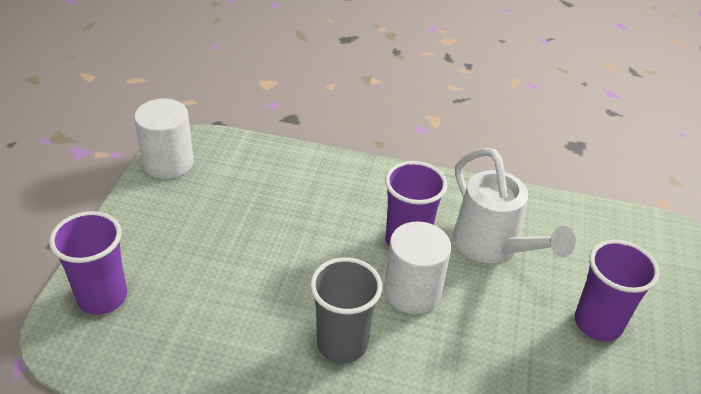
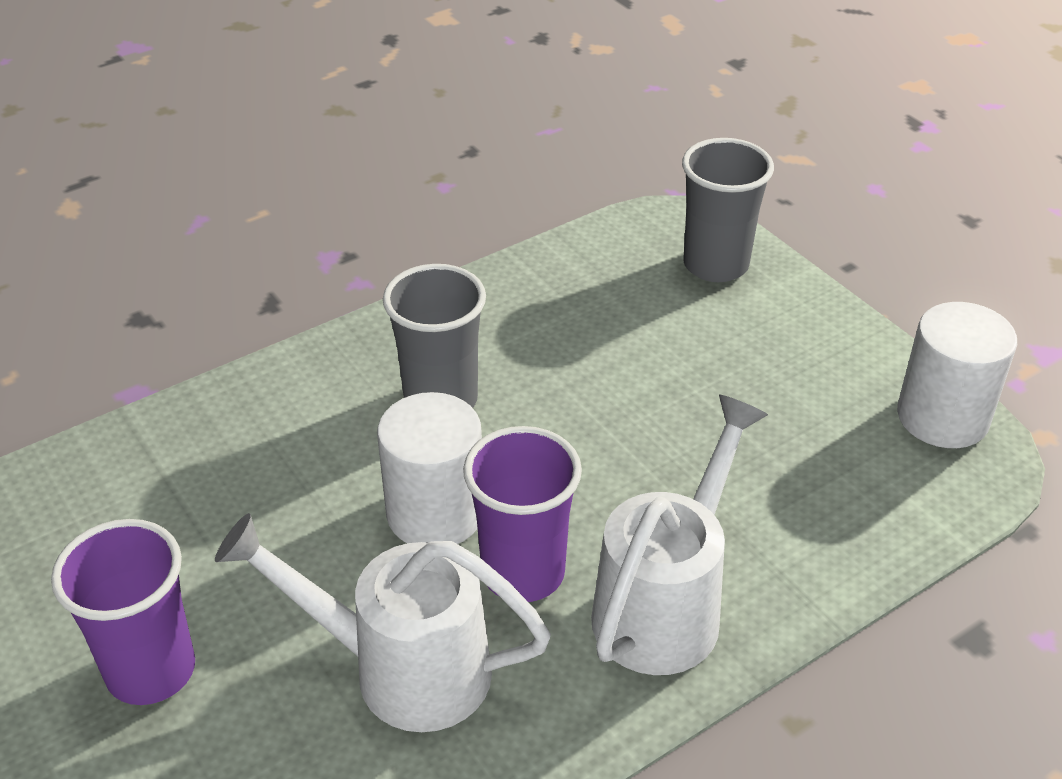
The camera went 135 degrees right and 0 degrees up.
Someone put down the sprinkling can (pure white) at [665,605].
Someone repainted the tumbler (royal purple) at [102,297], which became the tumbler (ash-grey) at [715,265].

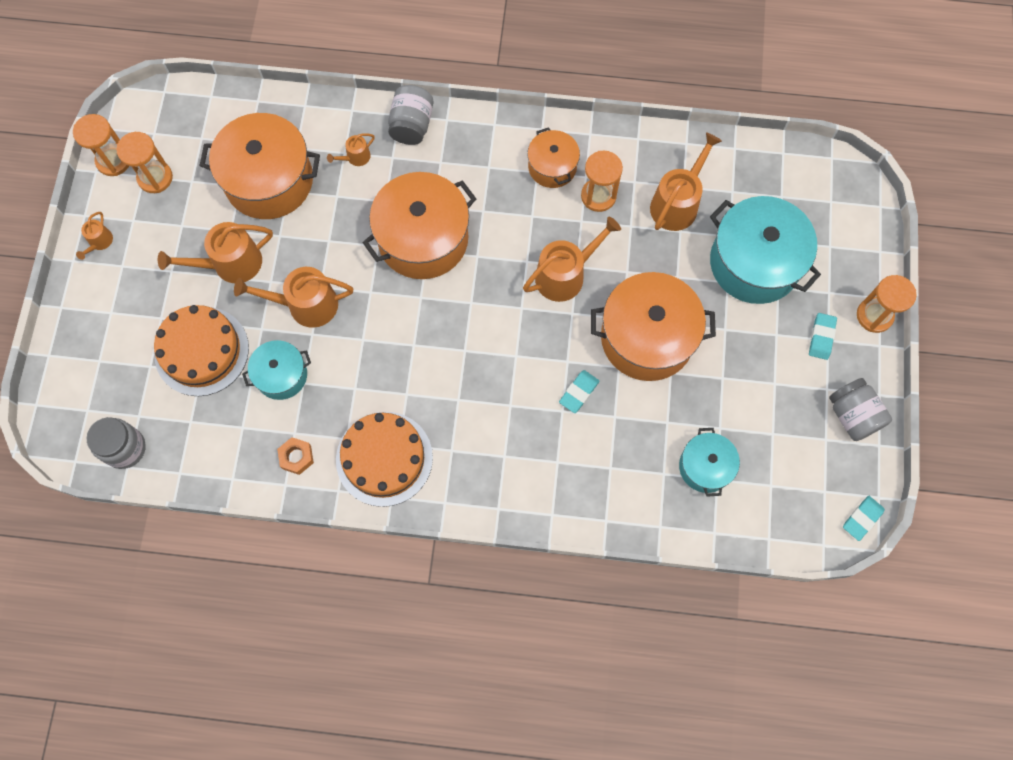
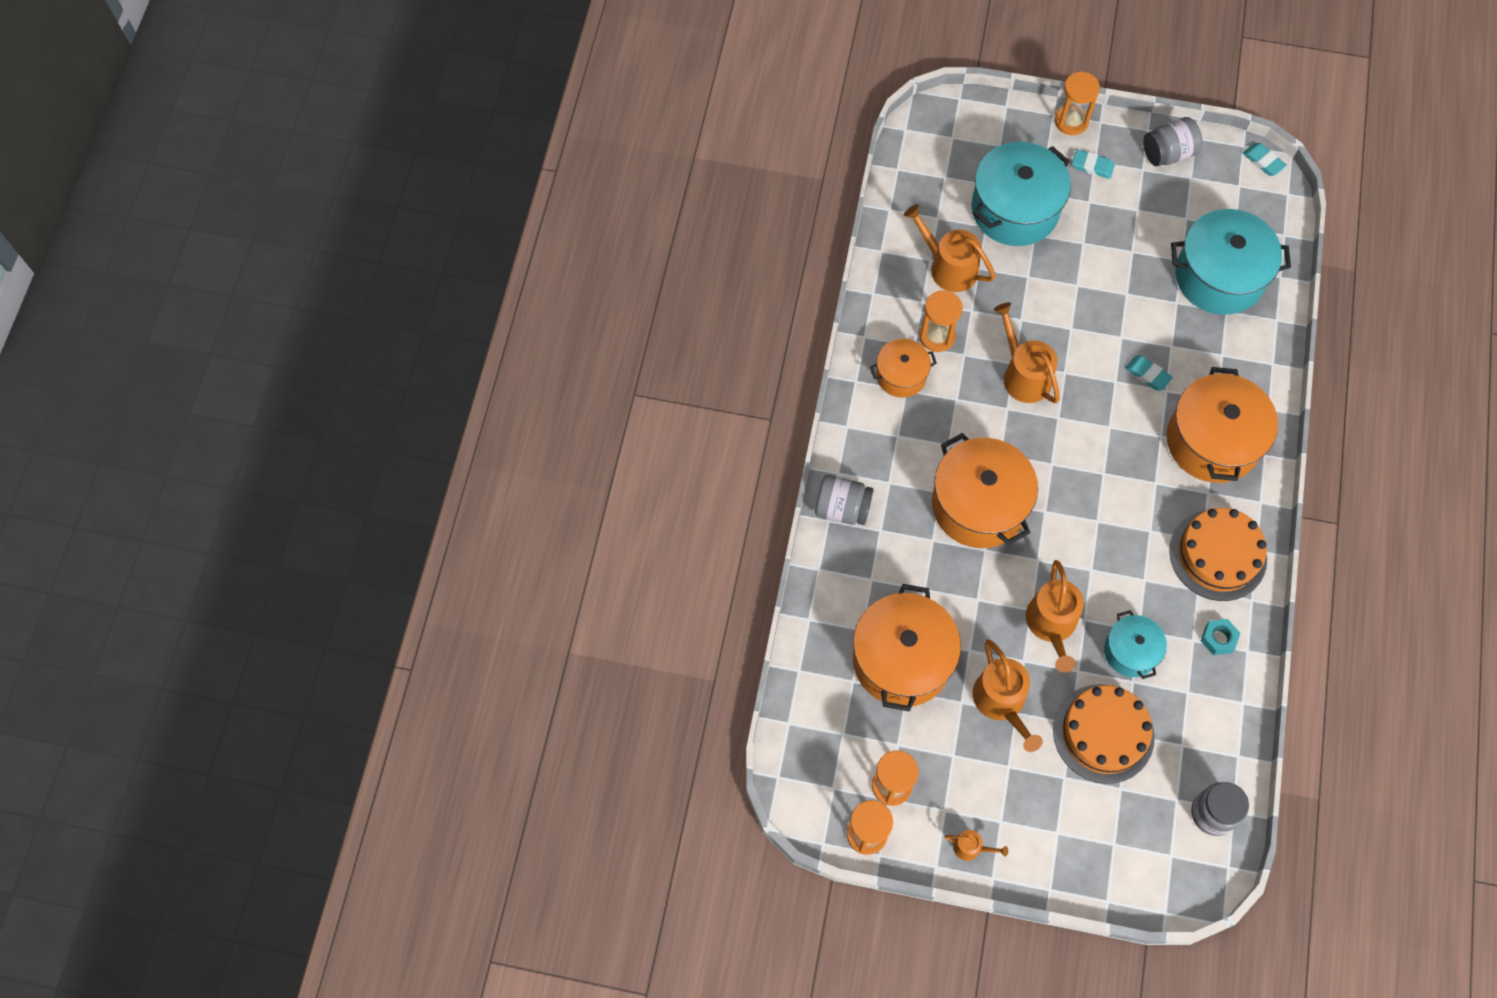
The camera went 85 degrees left and 5 degrees down.
Someone took away the sprinkling can (orange) at [355,157].
Someone carried the stockpot (orange) from [647,337] to [1212,441].
Someone repainted the hexagon nut (orange) at [296,457], which became the hexagon nut (teal) at [1218,638].
Someone scaled the stockpot (teal) at [705,467] by 1.82.

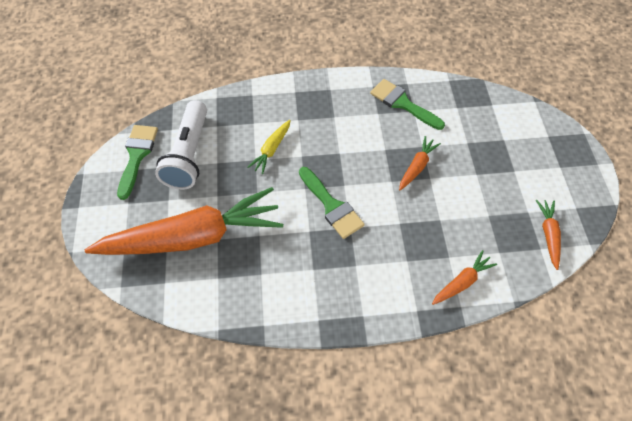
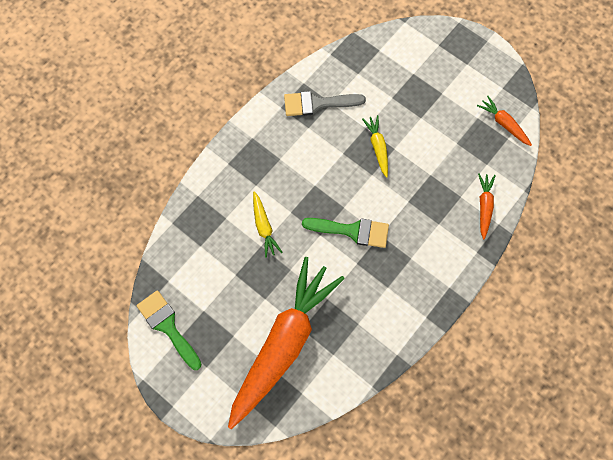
The camera went 45 degrees left and 10 degrees up.
Someone took away the flashlight (pure white) at [189,154].
Someone repainted the brush (green) at [403,103], which became the brush (ash-grey) at [318,103].
Someone repainted the toy carrot (orange) at [417,167], which became the toy carrot (golden) at [377,147].

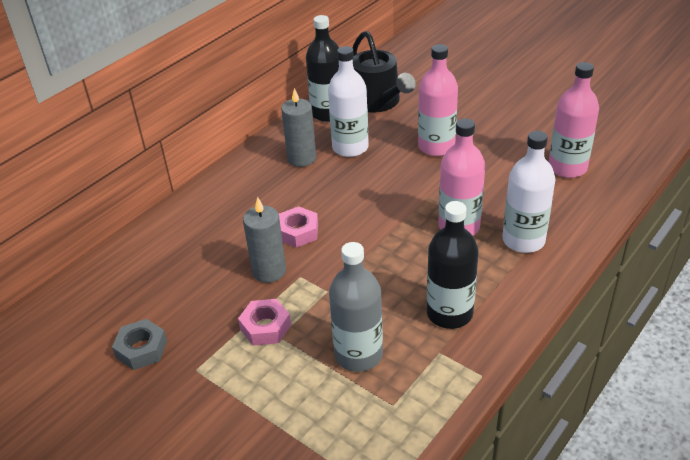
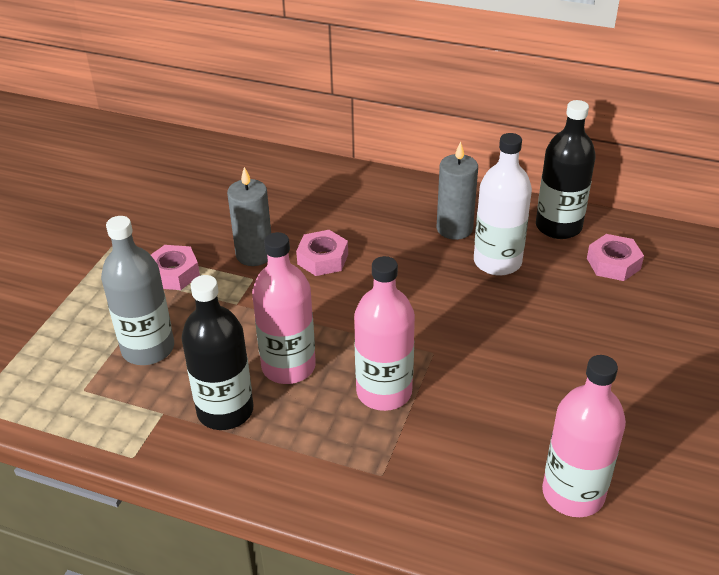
The camera went 70 degrees right and 0 degrees up.
Someone took away the hexagon nut (ash-grey) at [141,349].
Someone took away the bottle (pure white) at [523,240].
Someone carried the bottle (rosy) from [436,146] to [288,366].
Someone swapped the sprinkling can (ebony) at [378,102] for the hexagon nut (rosy) at [613,263].

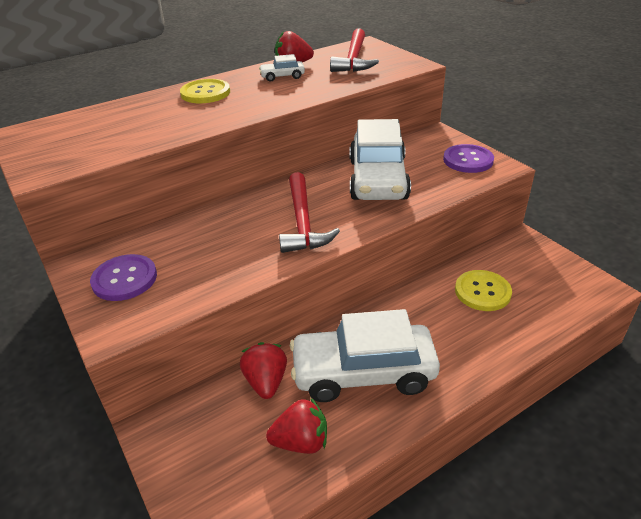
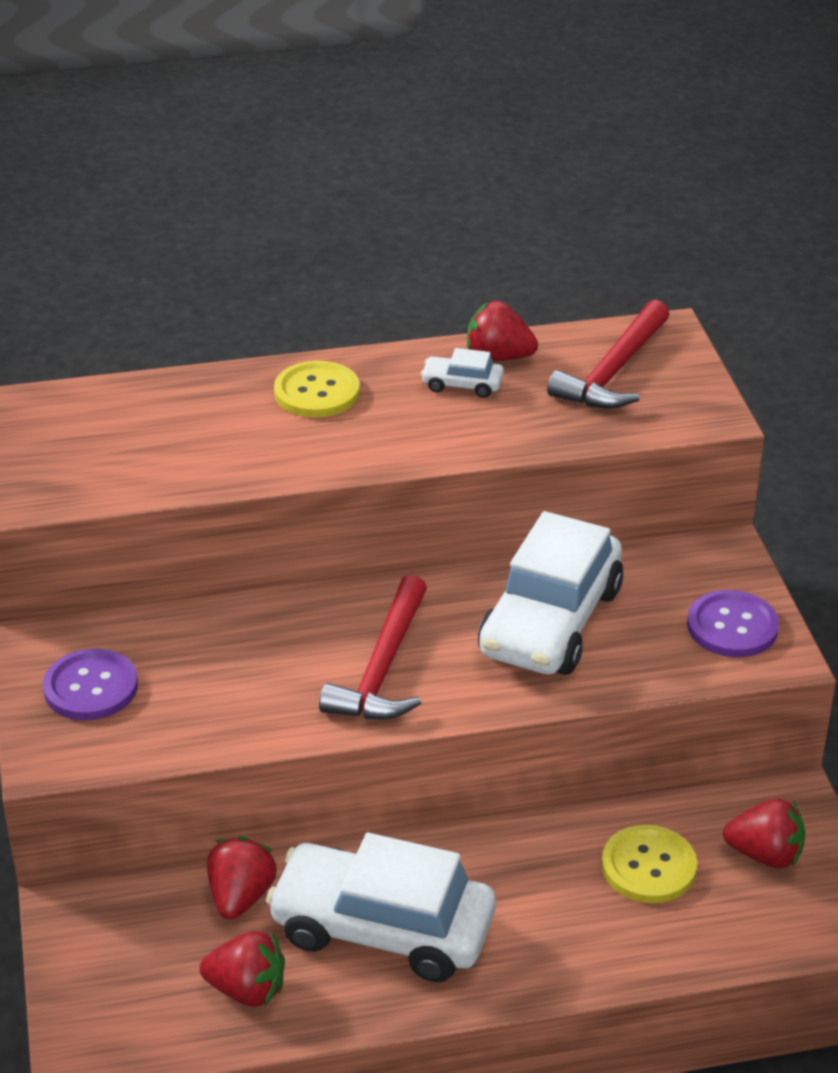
The camera went 20 degrees right and 0 degrees up.
Someone put down the strawberry (scarlet) at [765,855].

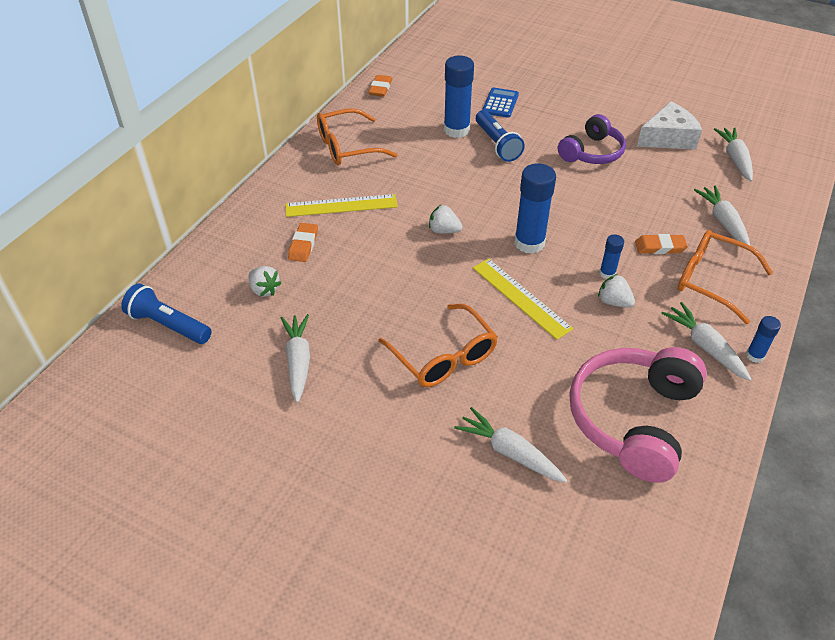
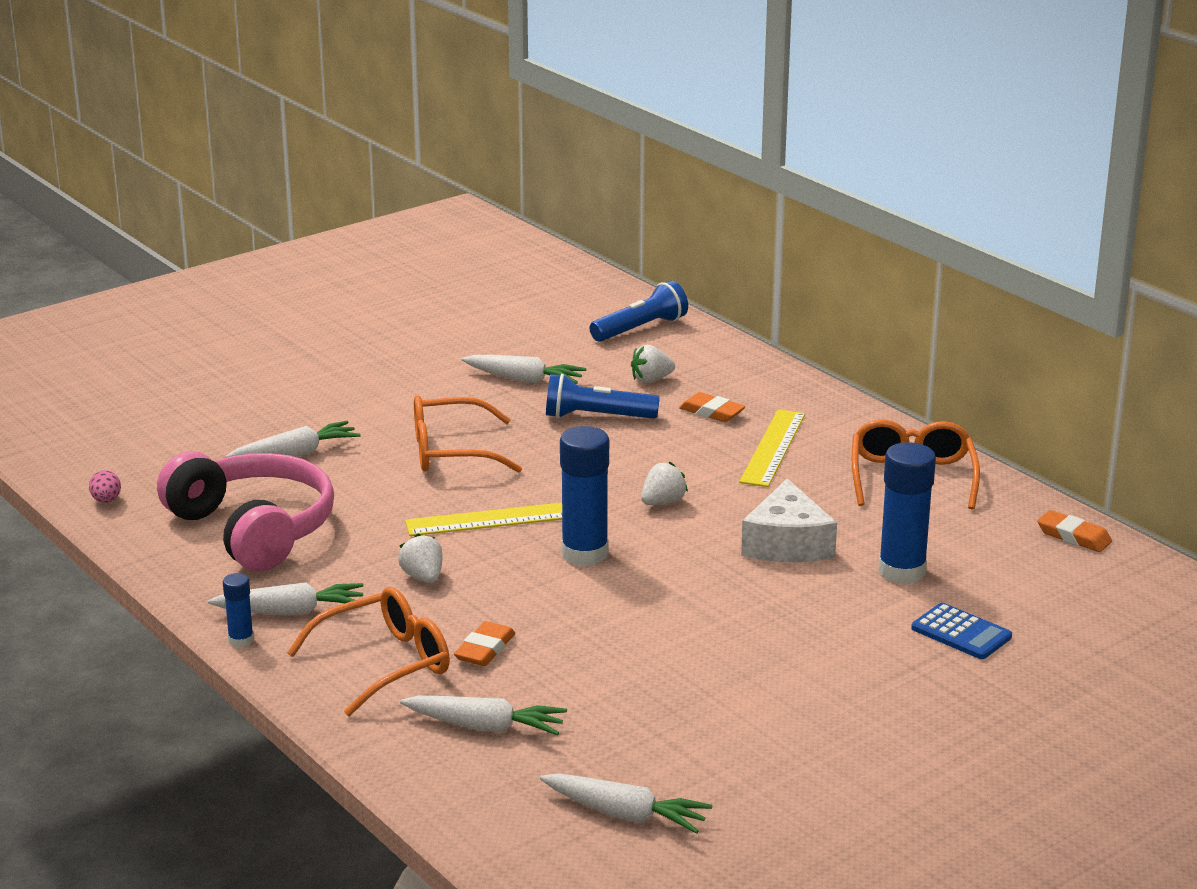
The camera went 115 degrees right and 20 degrees down.
Someone took away the headphones (royal purple) at [592,152].
Someone took away the glue stick (blue) at [607,273].
Someone put down the egg shape (rosy) at [106,501].
Someone carried the flashlight (blue) from [497,144] to [597,417].
Someone carried the cheese (pure white) from [668,138] to [787,543].
Someone rotated the strawberry (pure white) at [614,302] by 90 degrees counterclockwise.

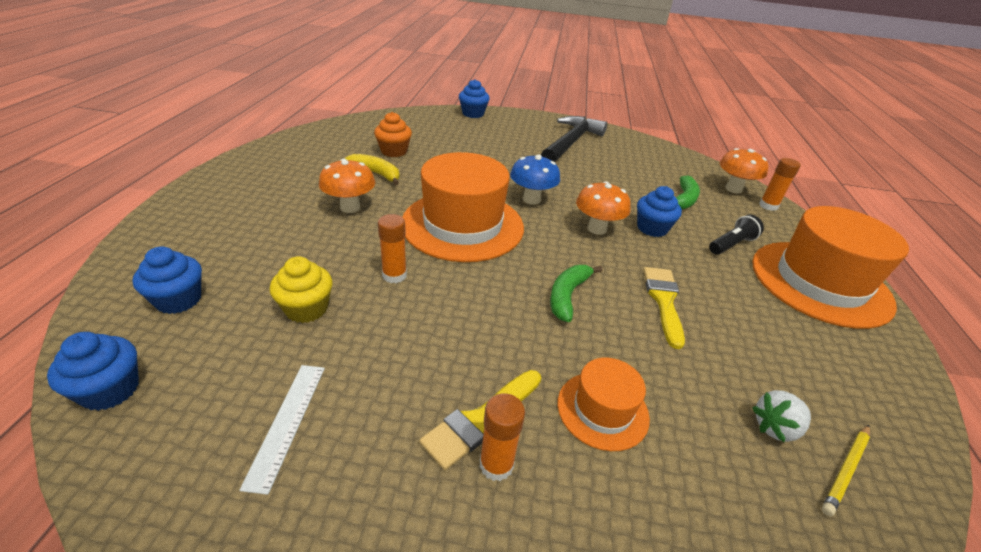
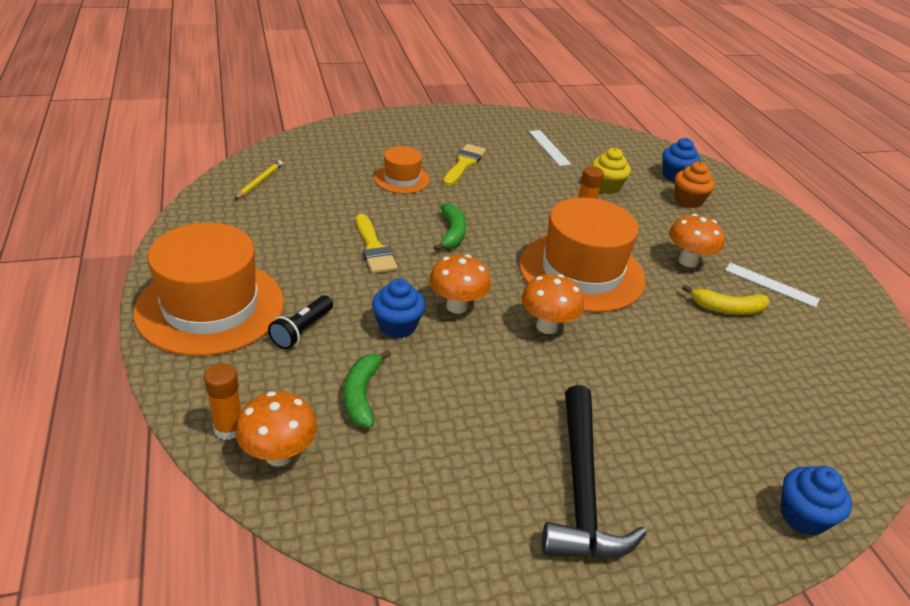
The camera went 155 degrees right and 0 degrees up.
Someone took away the muffin (blue) at [110,390].
Someone took away the glue stick (orange) at [496,464].
Someone took away the strawberry (pure white) at [775,427].
Someone put down the straightedge (pure white) at [771,284].
Someone carried the muffin (orange) from [394,151] to [688,200].
Someone repainted the toadstool (blue) at [531,199], which became the toadstool (orange) at [547,326].

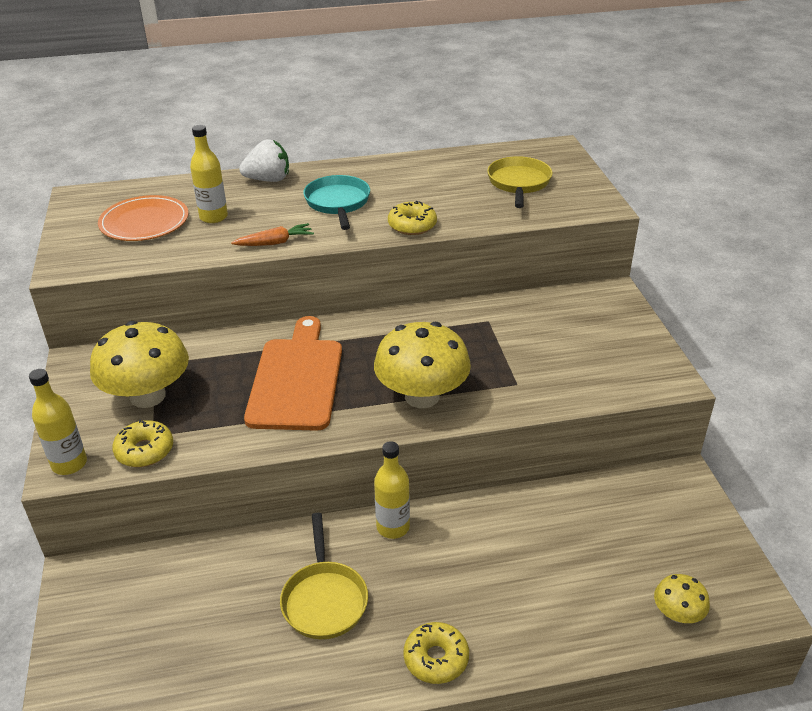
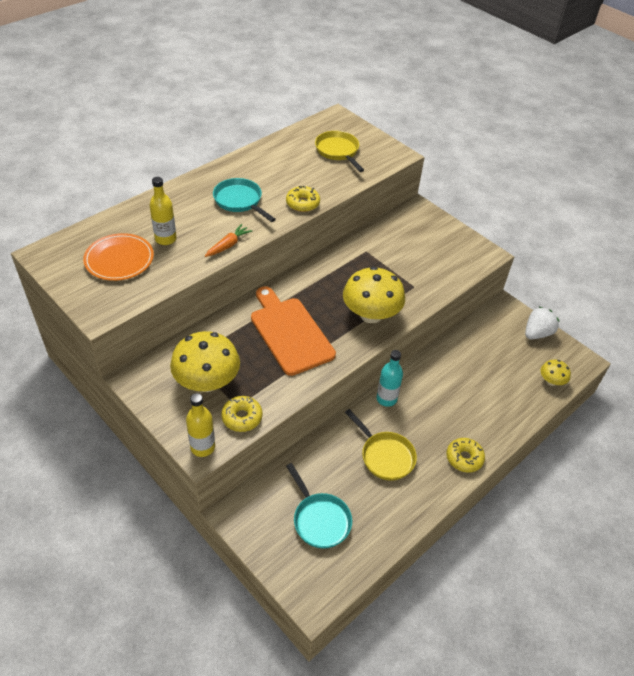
The camera went 35 degrees left and 10 degrees up.
Someone put down the pan (teal) at [320,520].
Someone carried the strawberry (pure white) from [268,180] to [537,333].
Someone repainted the bottle (golden) at [393,527], which became the bottle (teal) at [386,399].

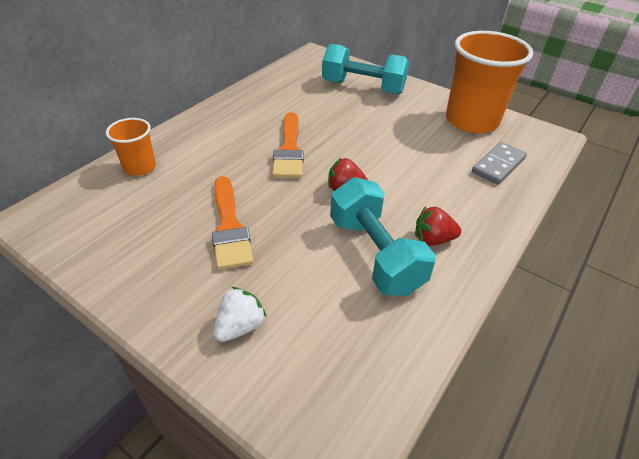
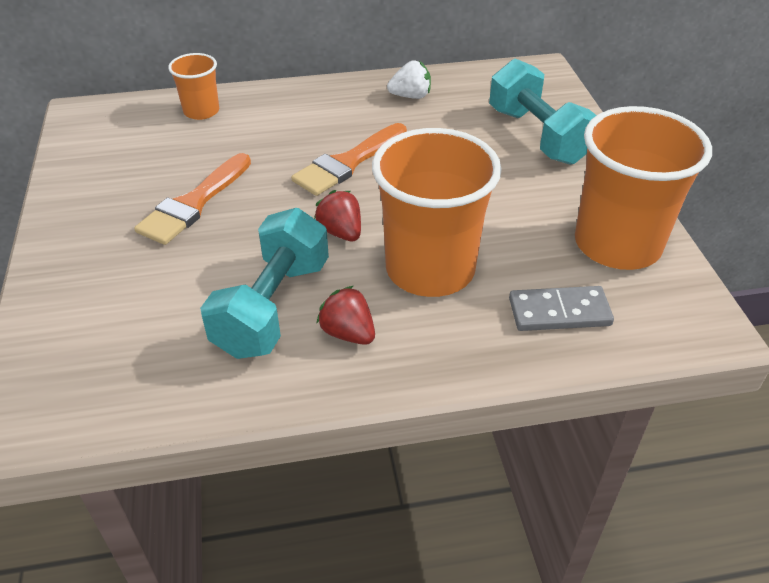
The camera went 45 degrees right and 0 degrees up.
Someone put down the tumbler (orange) at [430,269].
Someone carried the strawberry (pure white) from [240,326] to [410,96].

